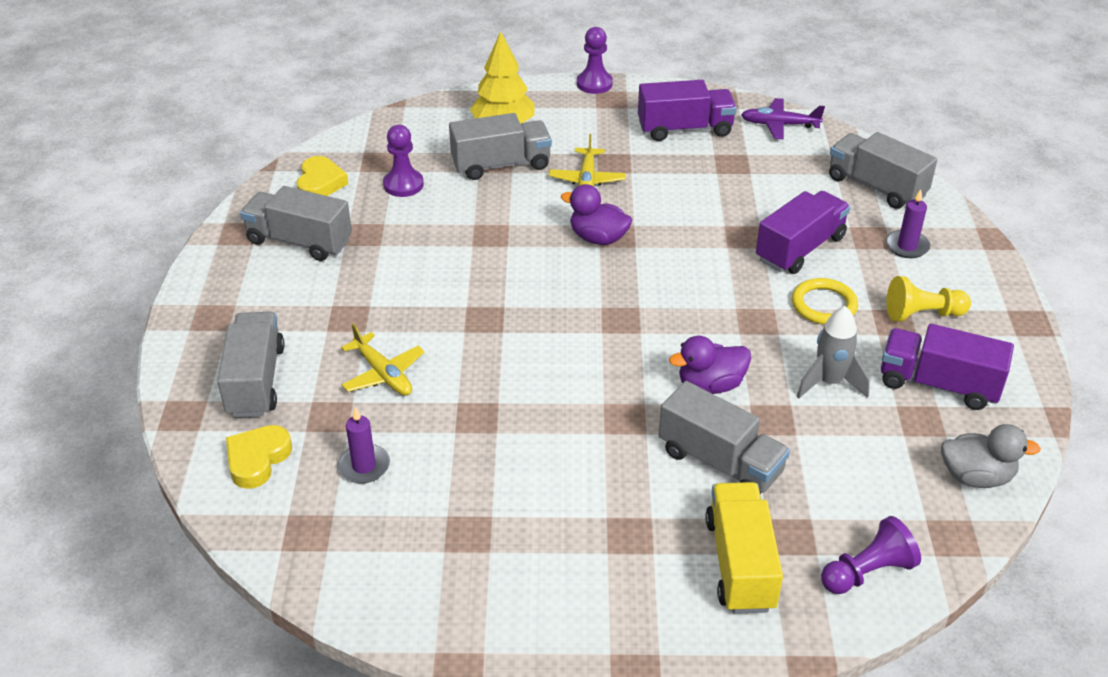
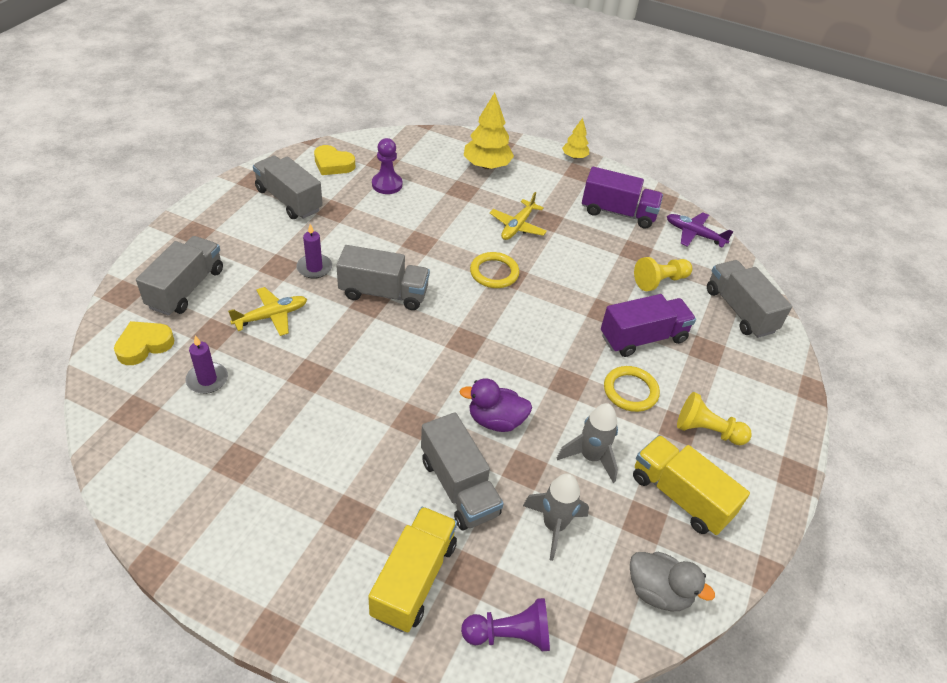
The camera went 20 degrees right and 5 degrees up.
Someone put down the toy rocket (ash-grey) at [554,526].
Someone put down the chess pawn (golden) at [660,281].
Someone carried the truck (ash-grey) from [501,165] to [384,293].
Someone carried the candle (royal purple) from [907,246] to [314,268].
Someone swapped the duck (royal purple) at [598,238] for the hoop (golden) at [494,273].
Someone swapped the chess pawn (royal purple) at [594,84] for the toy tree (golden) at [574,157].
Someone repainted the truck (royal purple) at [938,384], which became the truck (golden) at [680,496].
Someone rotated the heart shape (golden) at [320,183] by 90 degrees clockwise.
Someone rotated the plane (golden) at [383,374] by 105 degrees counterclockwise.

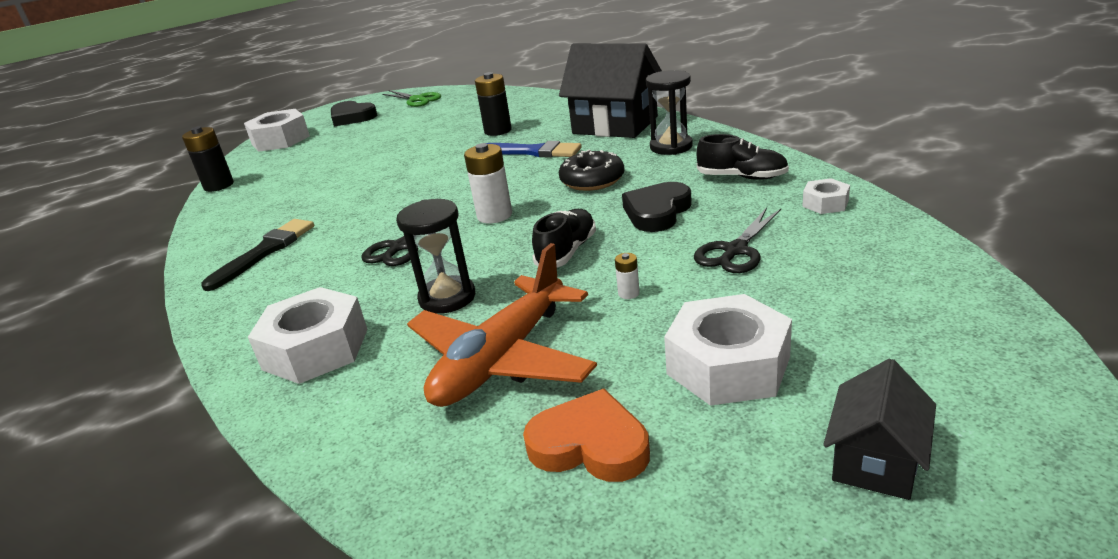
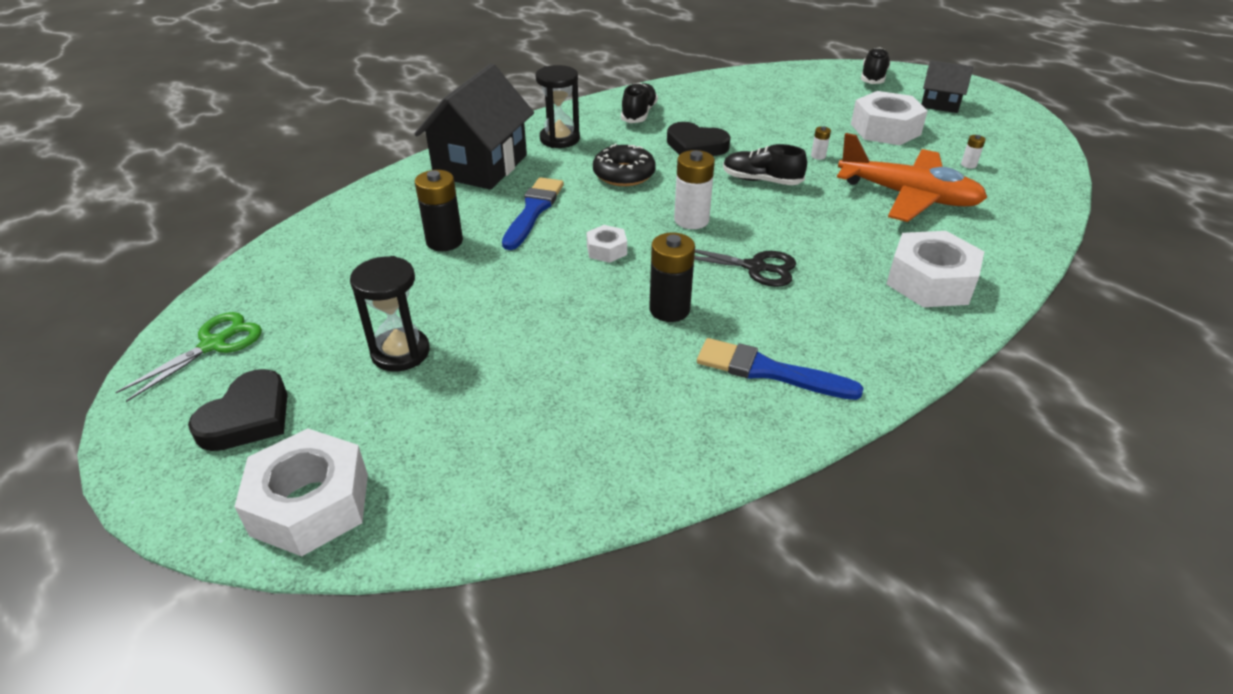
The camera went 100 degrees left and 10 degrees up.
Someone took away the scissors (ebony) at [735,251].
Someone put down the shoe (ebony) at [873,77].
Someone carried the power cell (ebony) from [219,185] to [669,310].
Someone carried the sand timer (ebony) from [447,298] to [400,352].
Someone carried the hexagon nut (pure white) from [825,203] to [606,250].
Someone swapped the heart shape (orange) at [590,445] for the power cell (pure white) at [968,165].
Someone repainted the brush (ebony) at [265,252], which became the brush (blue) at [769,371].

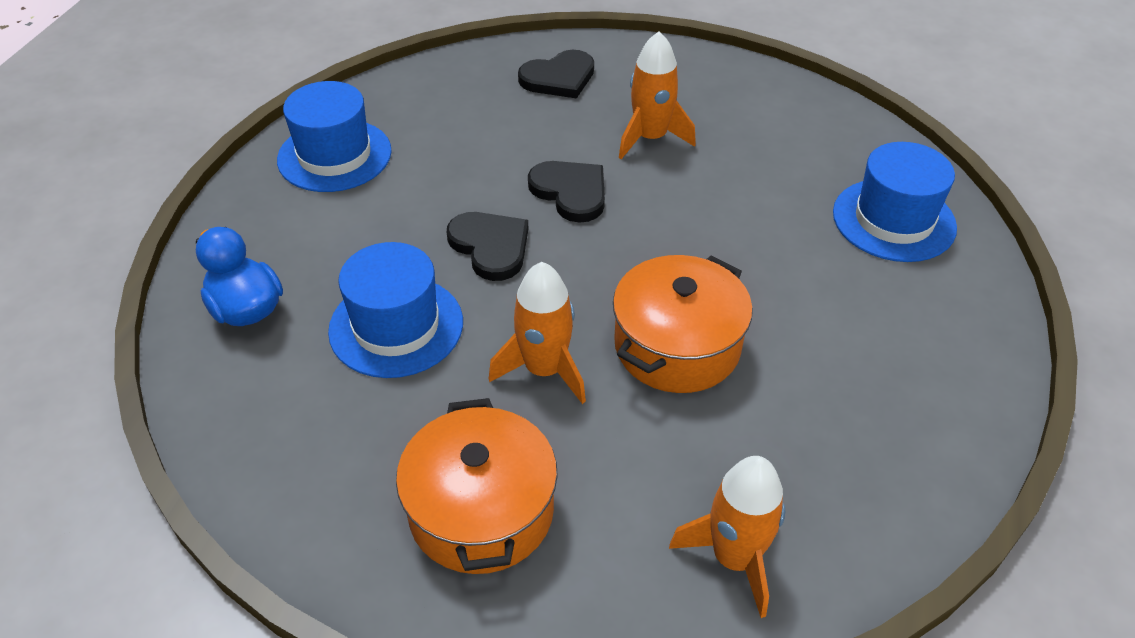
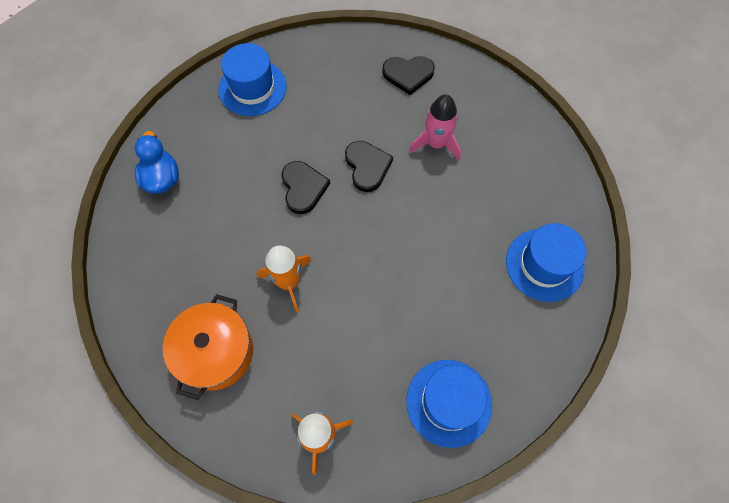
The camera went 25 degrees right and 20 degrees up.
Someone took away the stockpot (orange) at [677,346].
Someone carried the tall hat (blue) from [396,326] to [449,402].
Someone repainted the toy rocket (orange) at [650,138], which became the toy rocket (rosy) at [436,144].

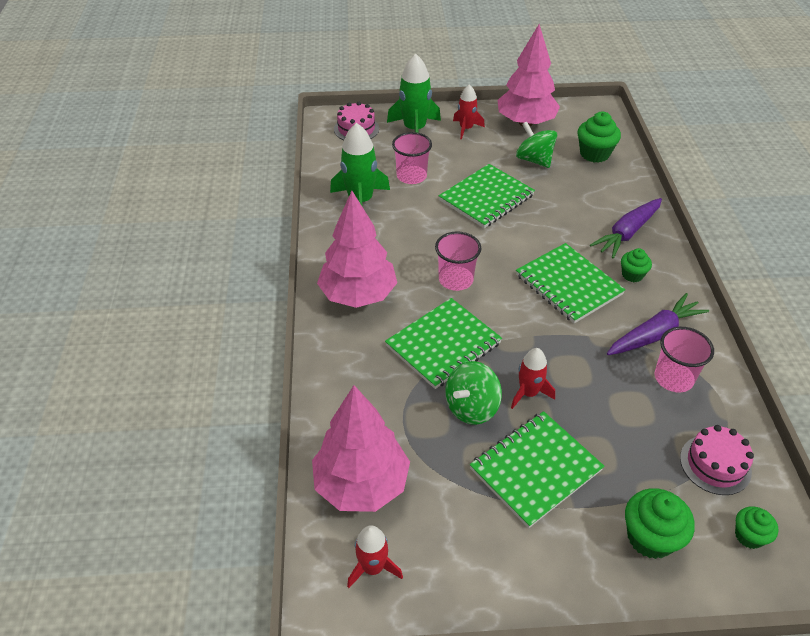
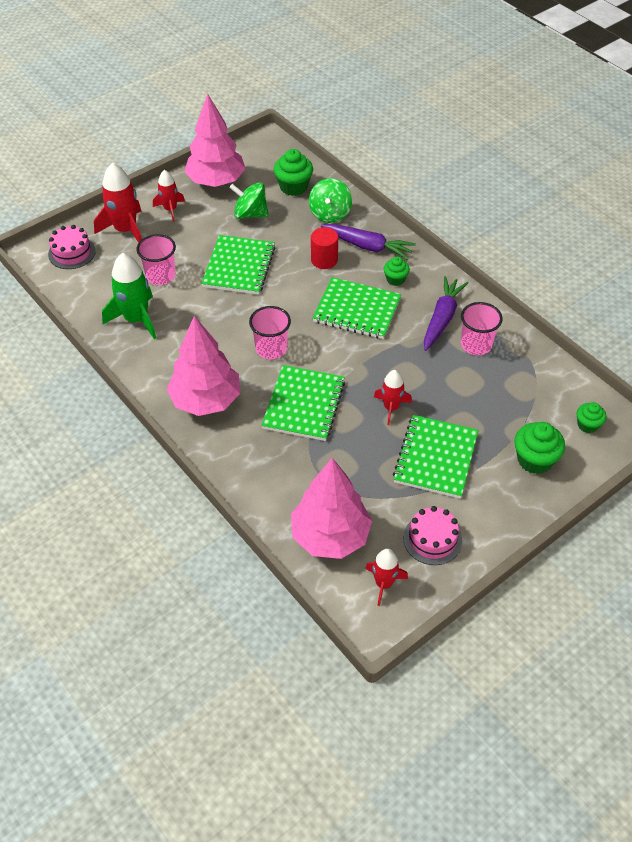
The camera went 35 degrees left and 5 degrees up.
Someone put down the cylinder (scarlet) at [324,260].
Someone carried the toy top (green) from [471,407] to [330,214].
Someone carried the gateau (rosy) from [715,464] to [432,539].
Someone repainted the toy rocket (green) at [415,129], which became the toy rocket (scarlet) at [126,230].
Someone rotated the toy carrot (royal purple) at [627,233] by 75 degrees counterclockwise.

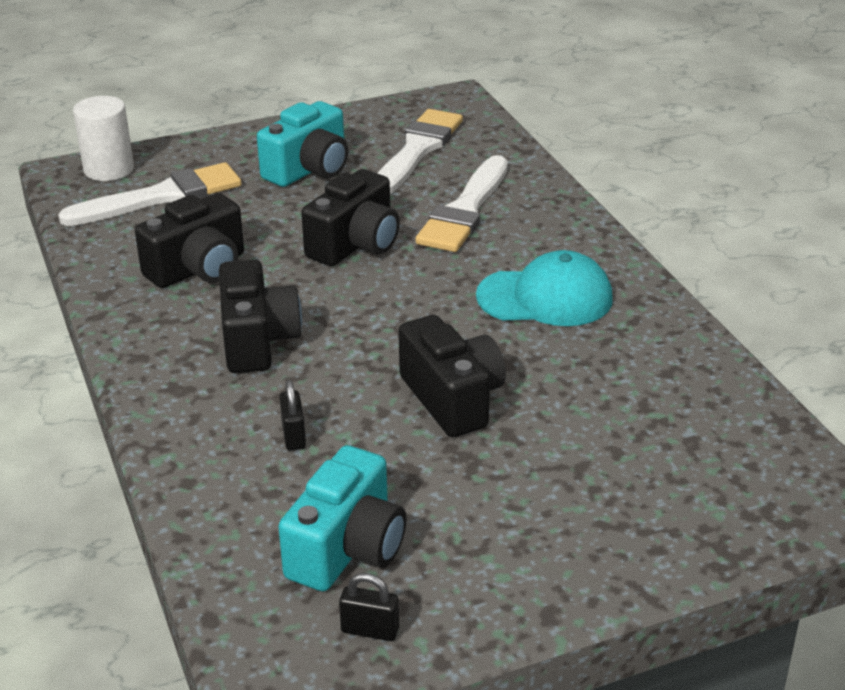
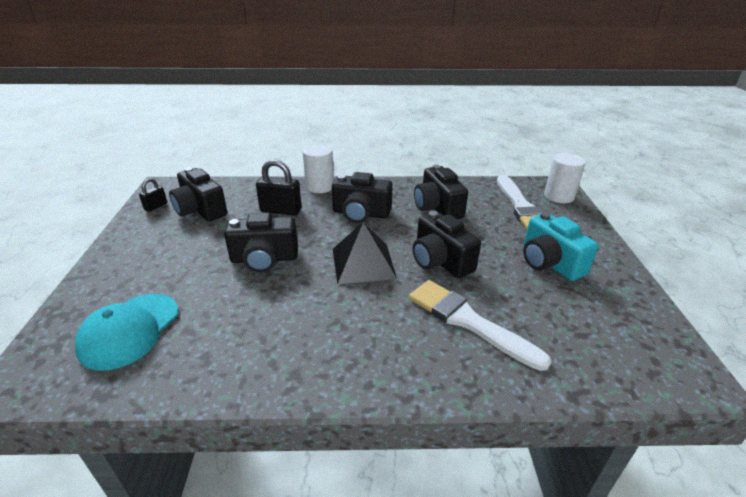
The camera went 110 degrees right and 0 degrees up.
Someone took away the brush (pure white) at [417,150].
Someone put down the cylinder (pure white) at [320,186].
Someone put down the pyramid shape (ebony) at [363,263].
Someone carried the baseball cap (teal) from [545,297] to [129,330].
Someone repainted the camera (teal) at [347,549], which became the camera (ebony) at [200,210].
Someone scaled the padlock (ebony) at [293,436] by 1.77.

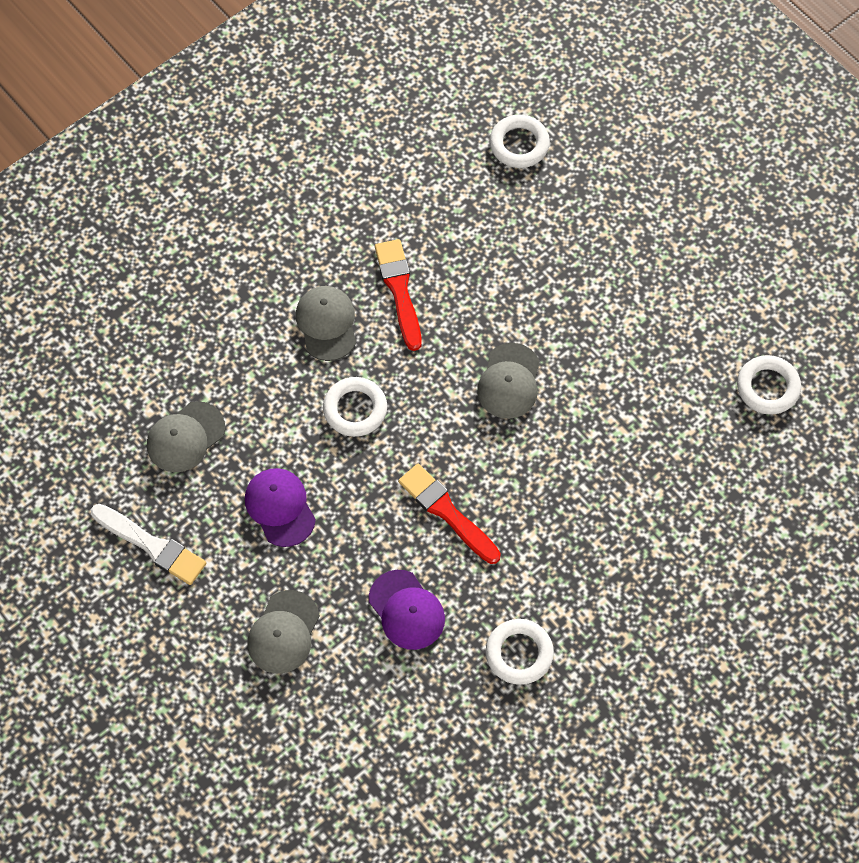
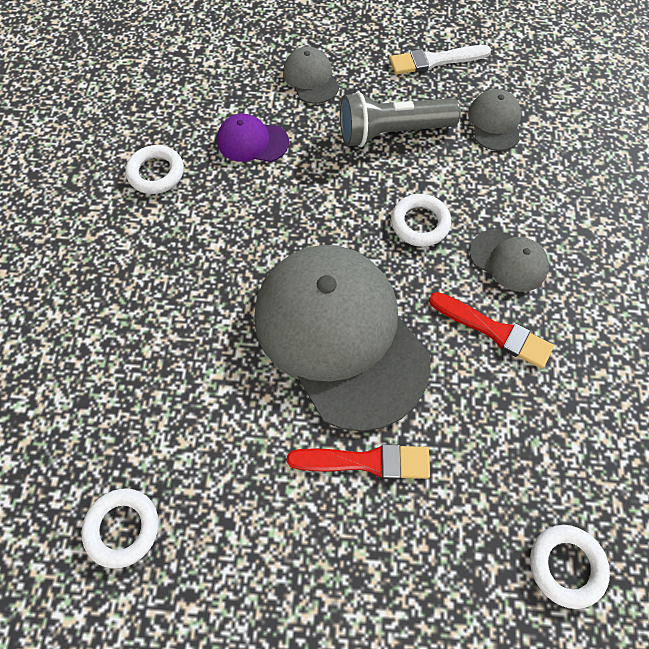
The camera went 135 degrees right and 0 degrees up.
Someone carried the brush (scarlet) from [447,512] to [365,461].
Someone swapped the baseball cap (royal purple) at [280,507] for the flashlight (ash-grey) at [392,132].
Someone scaled the baseball cap (ash-grey) at [509,381] by 2.36.

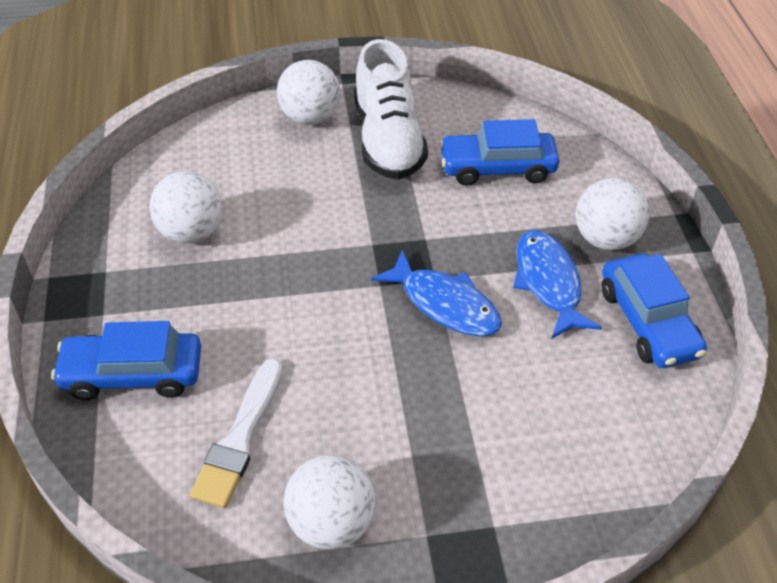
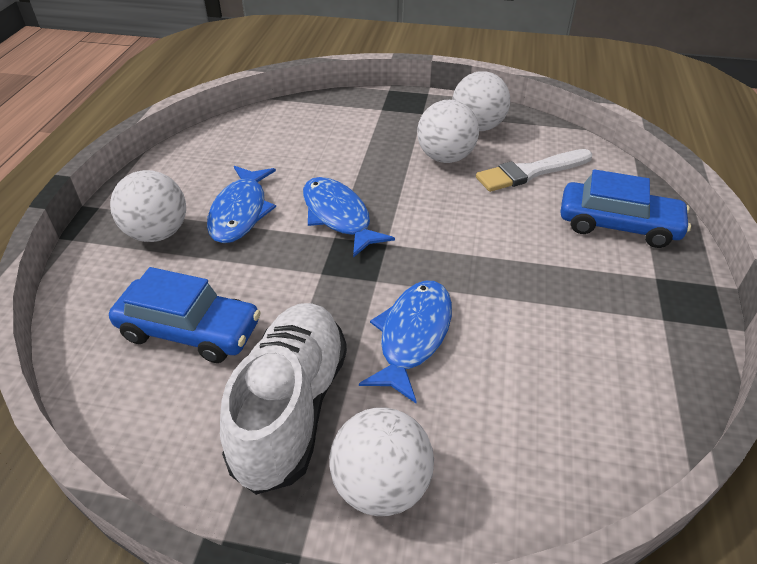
The camera went 160 degrees left and 5 degrees down.
Someone took away the car (blue) at [648,322].
Someone put down the fish figure (blue) at [413,336].
Someone carried the play ball (pure white) from [191,232] to [445,157].
Someone rotated the brush (pure white) at [240,438] by 150 degrees counterclockwise.

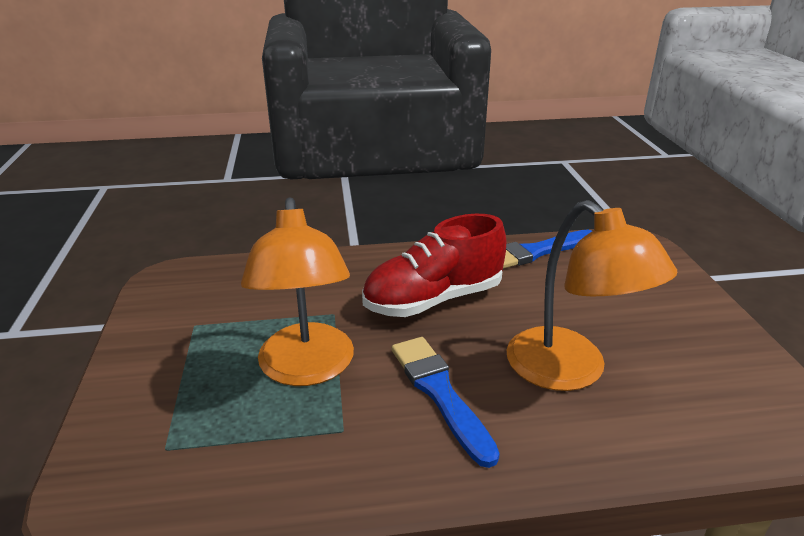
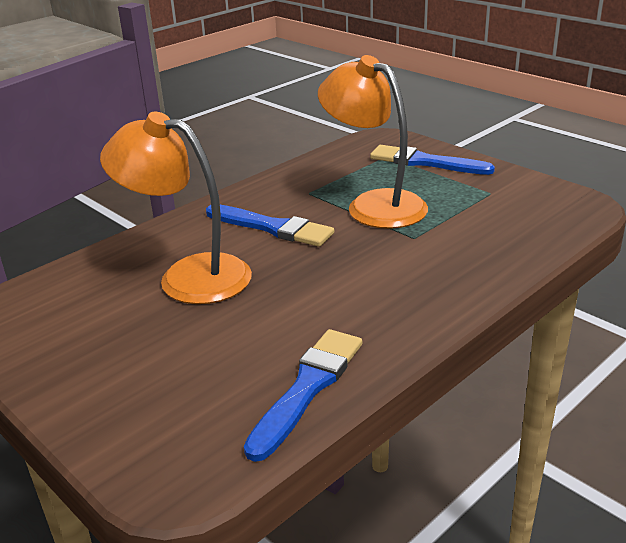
The camera went 145 degrees right and 0 degrees up.
Someone took away the shoe (scarlet) at [433,299].
Someone put down the brush (blue) at [425,162].

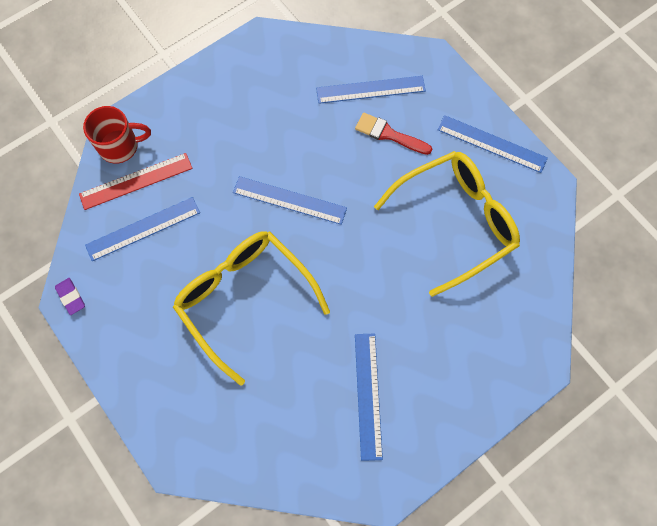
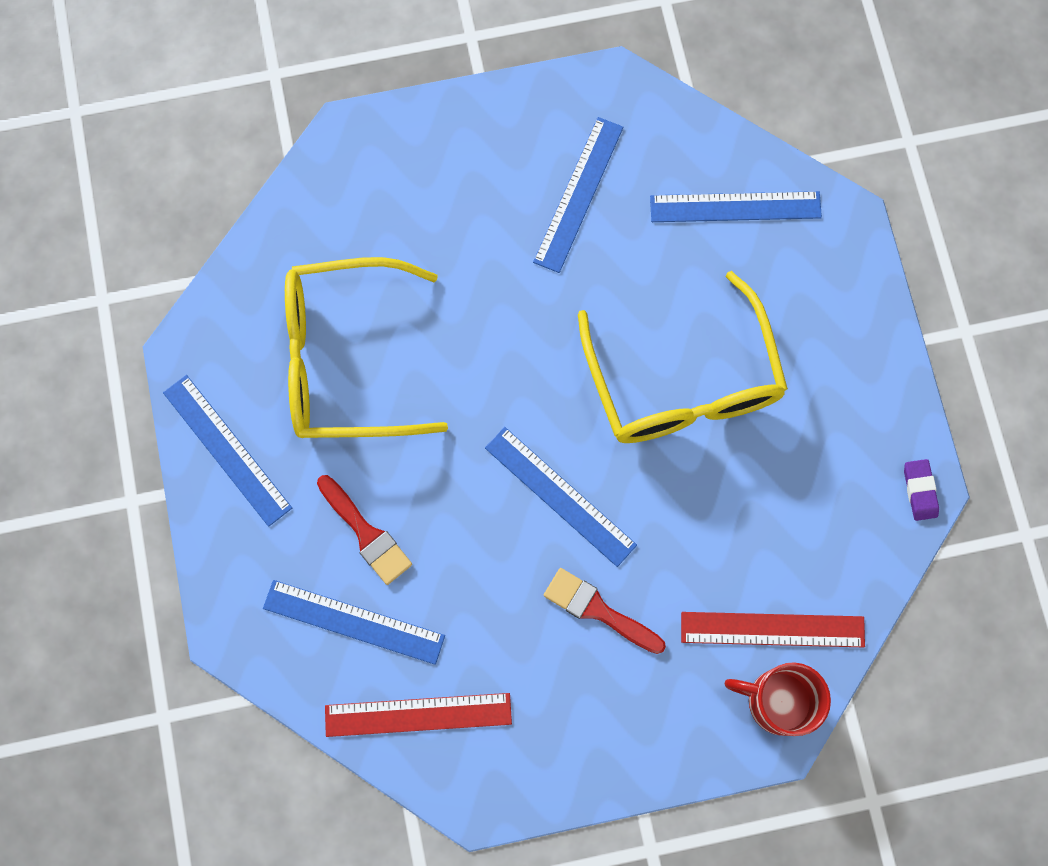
The camera went 155 degrees left and 5 degrees up.
Someone put down the straightedge (scarlet) at [418,714].
Someone put down the brush (scarlet) at [598,610].
Someone carried the straightedge (blue) from [143,229] to [735,207].

